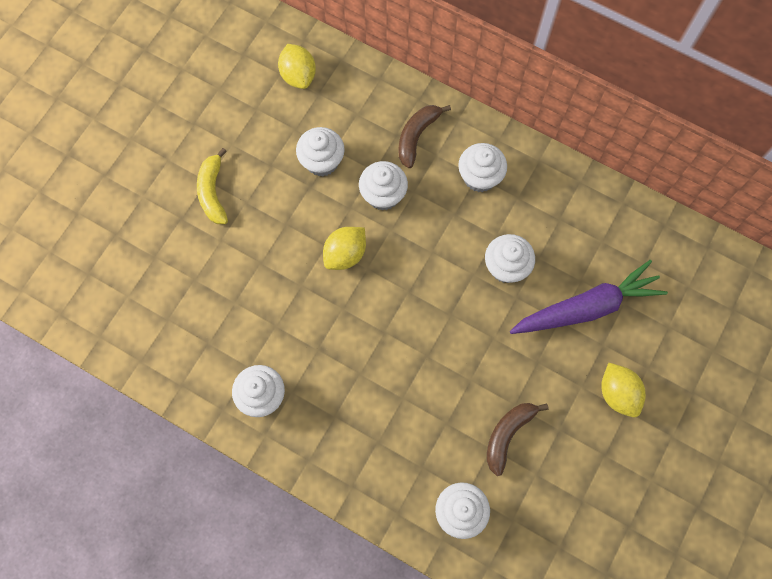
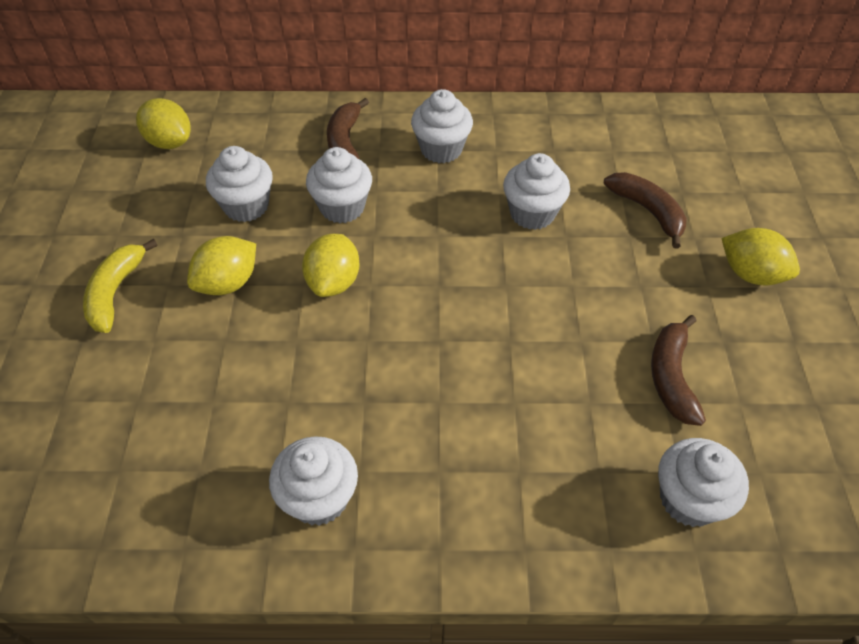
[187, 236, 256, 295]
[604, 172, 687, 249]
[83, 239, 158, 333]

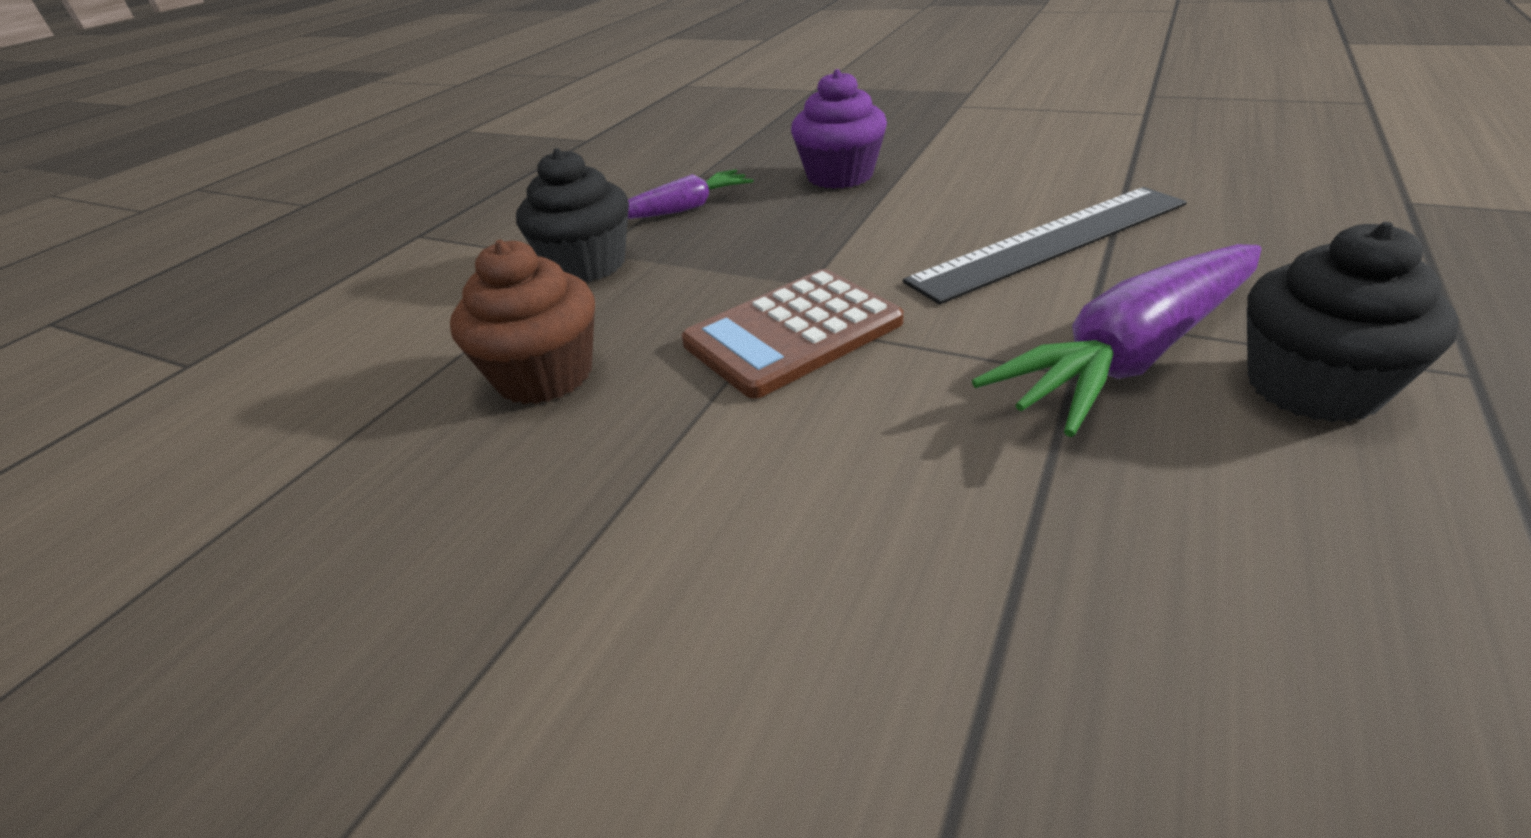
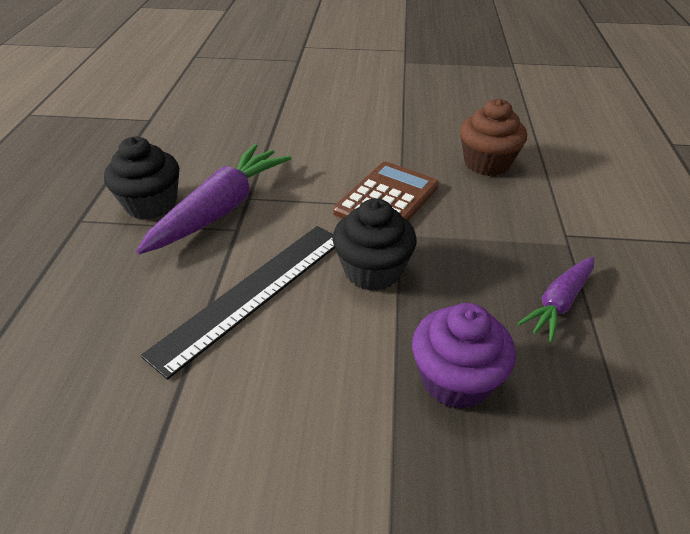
[333, 198, 417, 291]

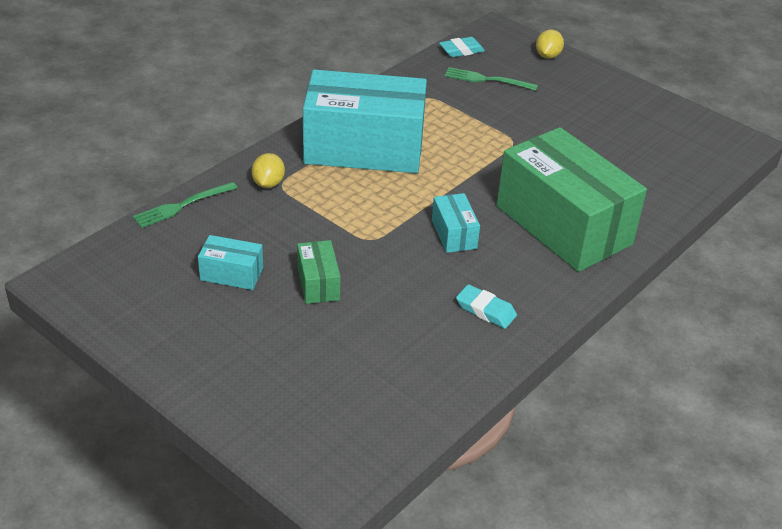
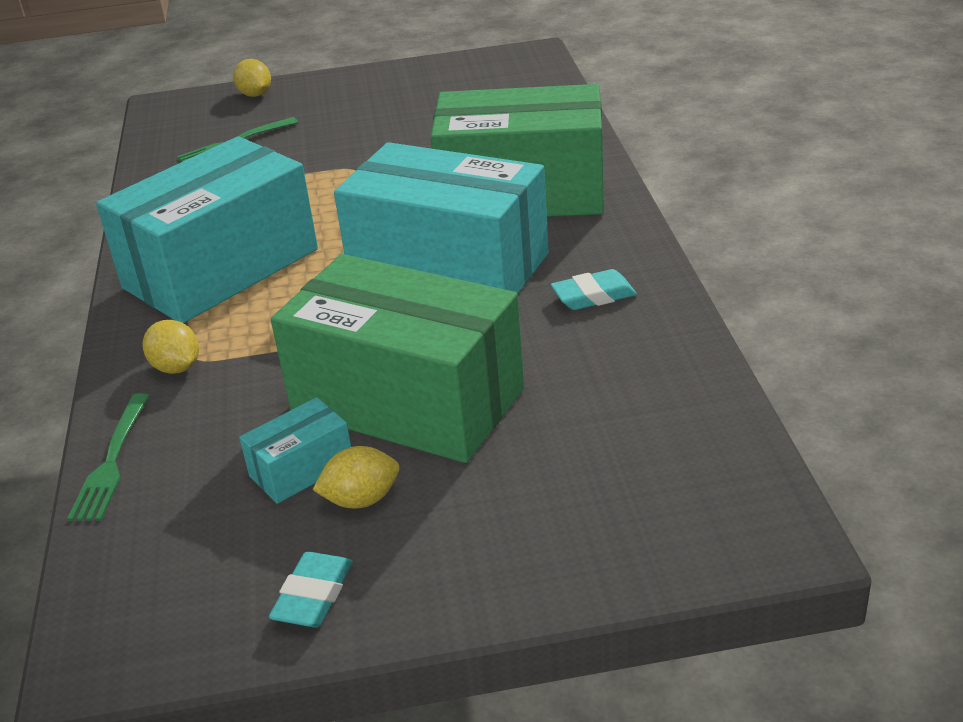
[312, 446, 399, 508]
[269, 552, 353, 627]
[271, 254, 524, 463]
[334, 142, 549, 294]

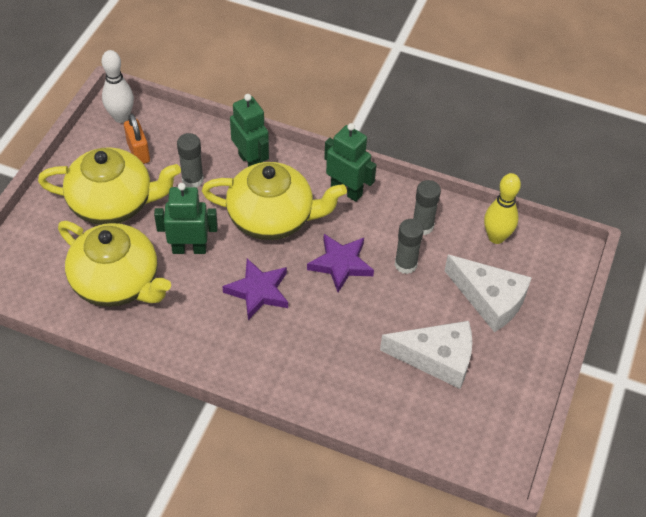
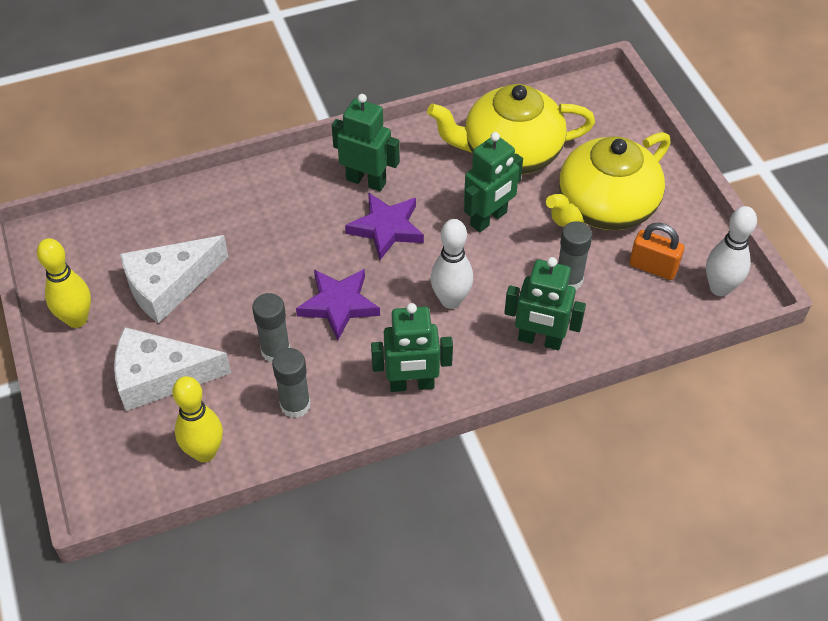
[37, 238, 91, 328]
[332, 94, 400, 191]
[430, 219, 473, 309]

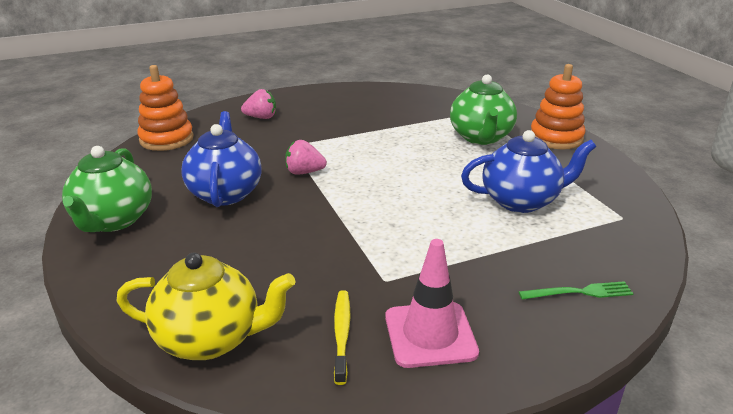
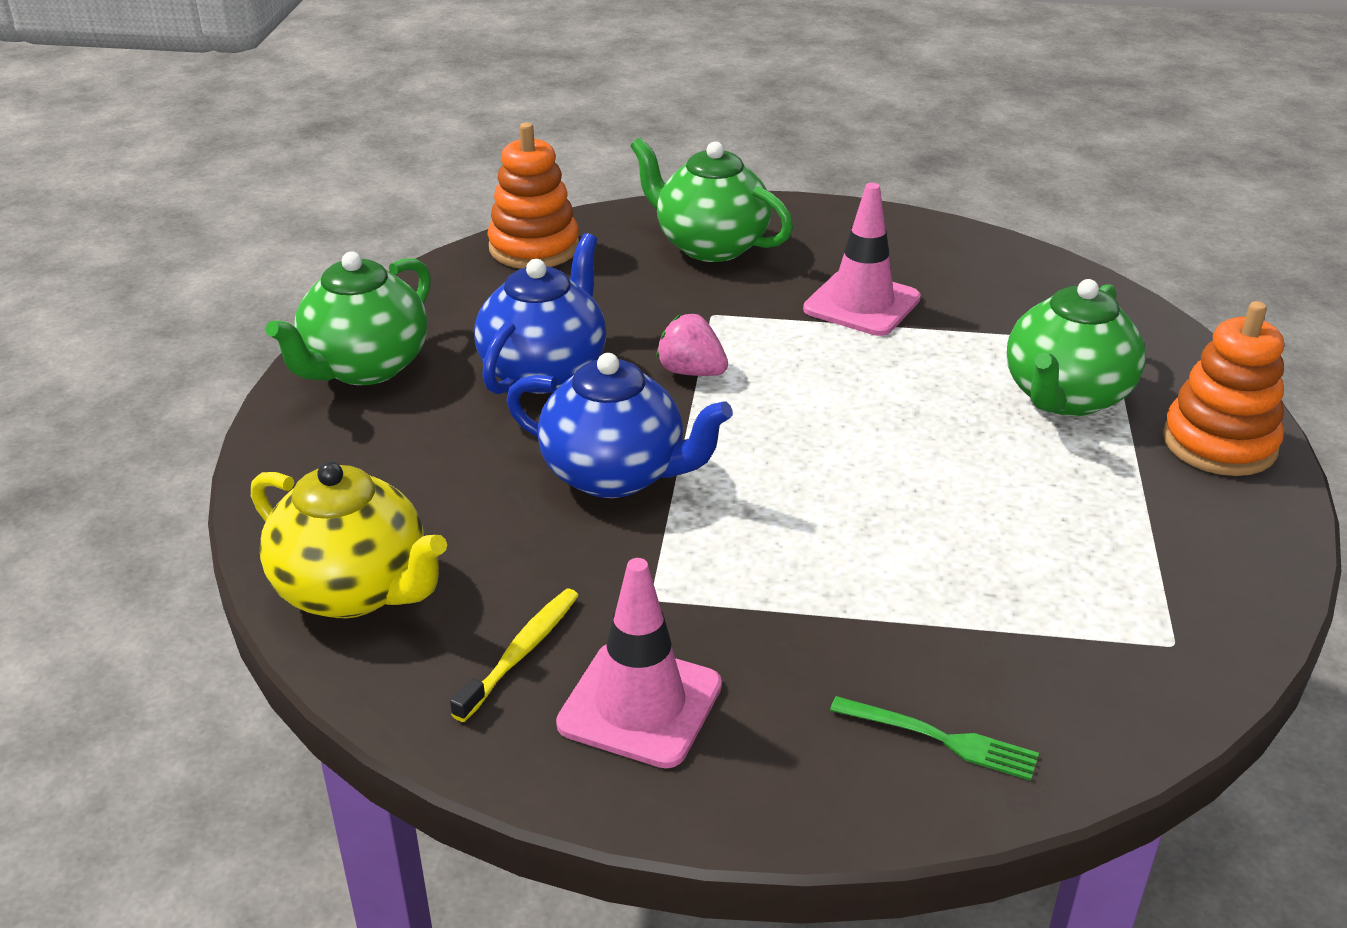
[803, 183, 921, 336]
[506, 353, 733, 498]
[630, 137, 793, 262]

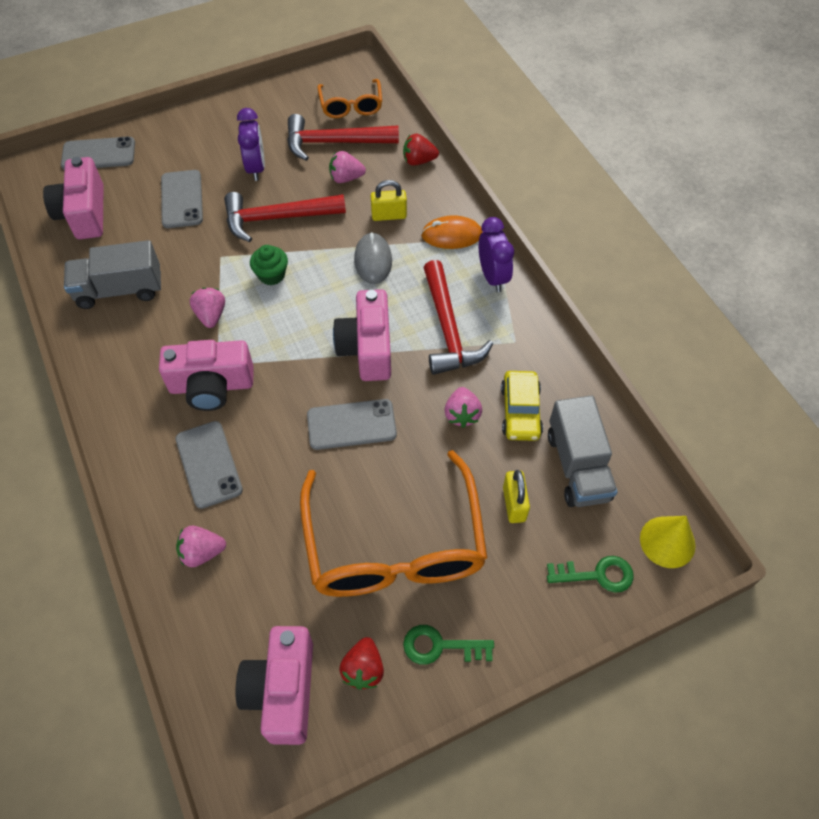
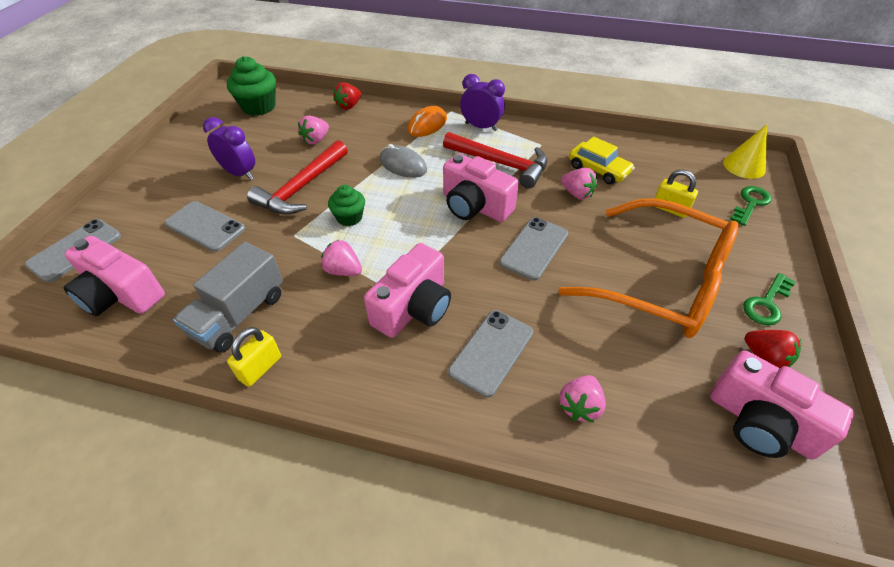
[287, 114, 399, 161] (first image)
[548, 395, 617, 507] (first image)
[227, 327, 281, 387]
[227, 56, 276, 116]
[448, 310, 533, 398]

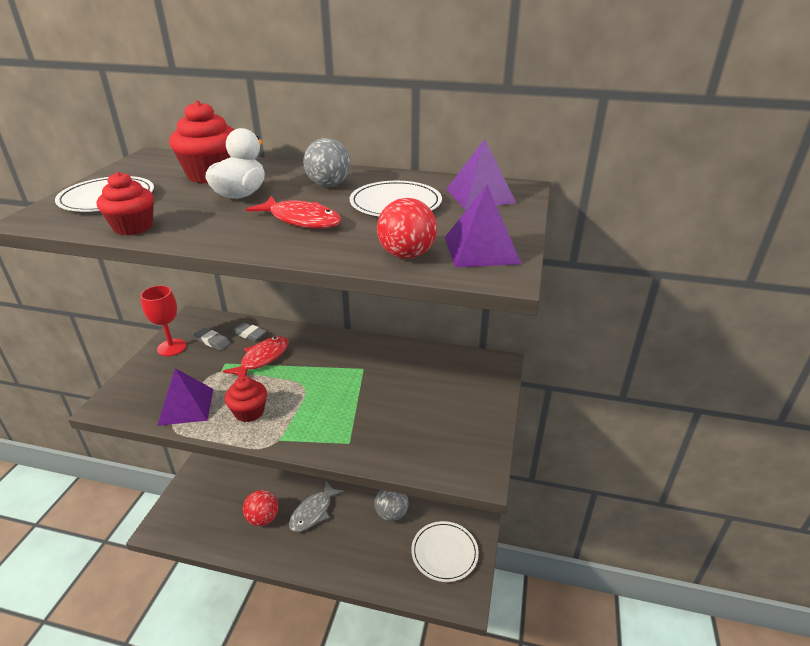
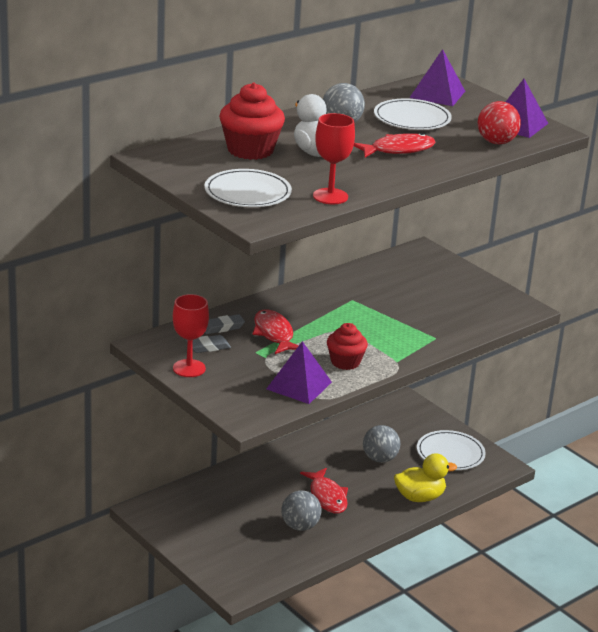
[394, 453, 457, 502]
[313, 113, 355, 204]
[281, 491, 322, 531]
[300, 468, 348, 514]

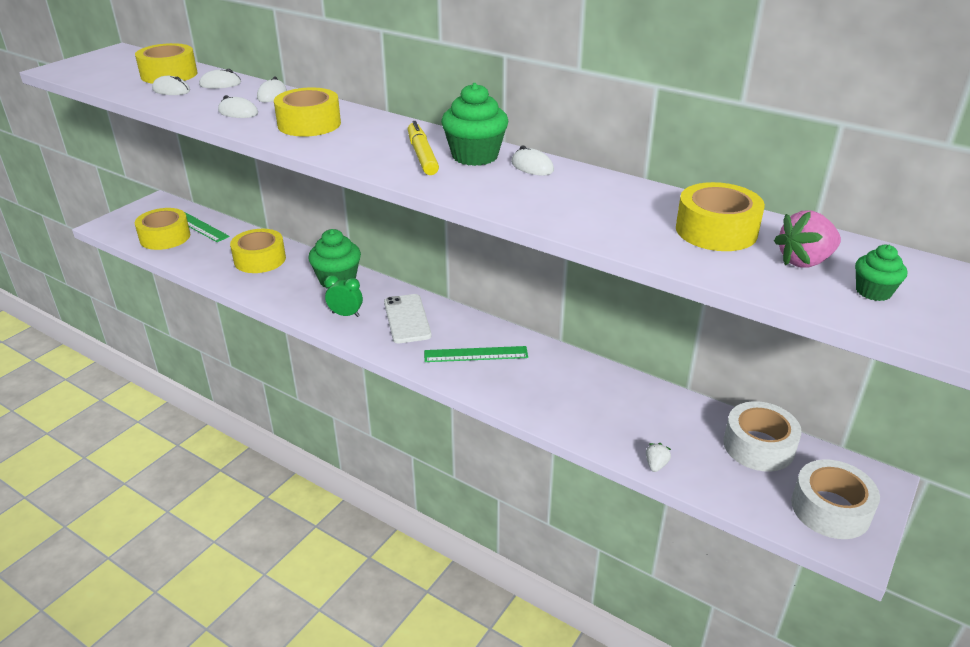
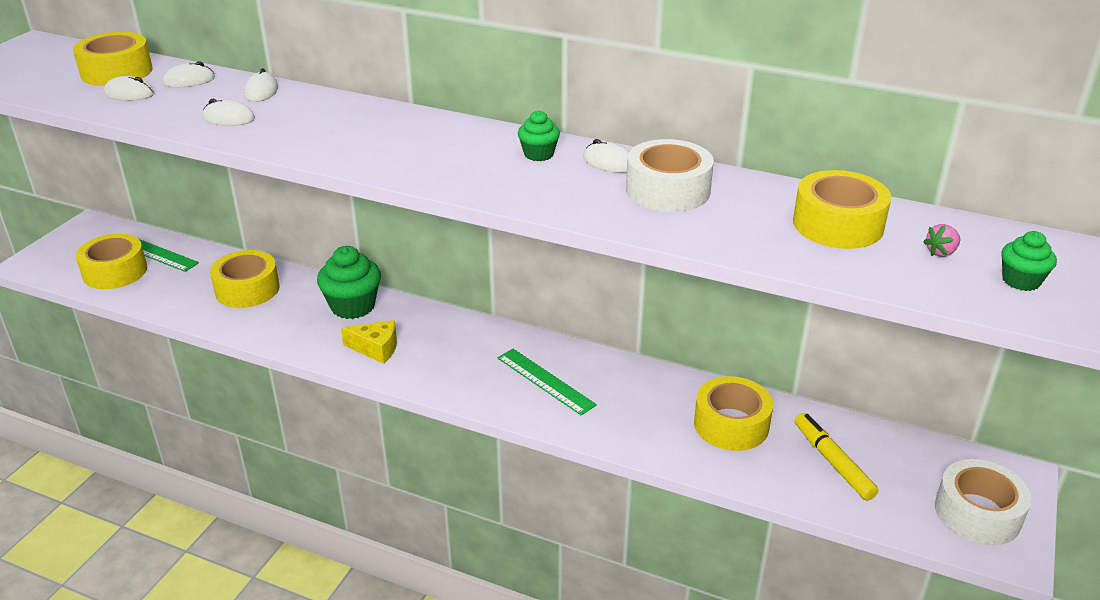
[384, 294, 432, 343] (first image)
[646, 443, 671, 472] (first image)
[694, 376, 773, 451]
[795, 413, 879, 501]
[626, 139, 714, 212]
[341, 320, 397, 364]
[497, 349, 597, 416]
[518, 111, 560, 161]
[923, 224, 960, 257]

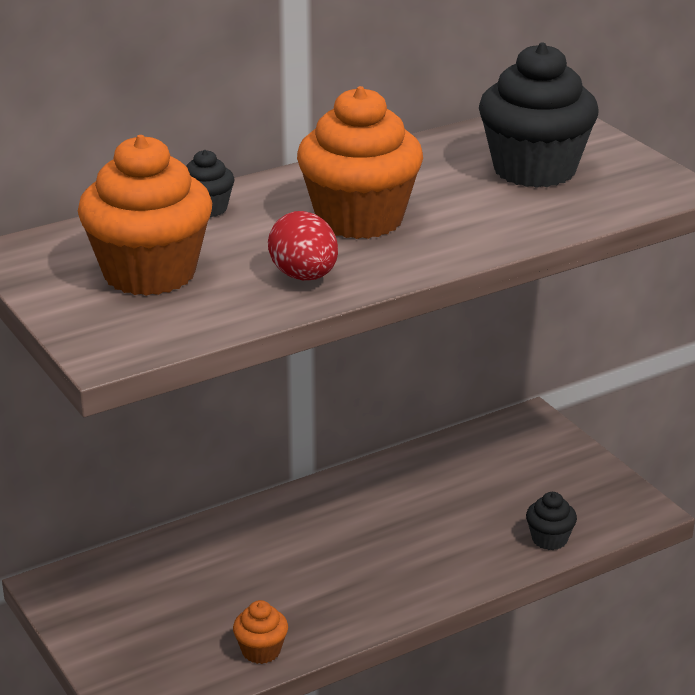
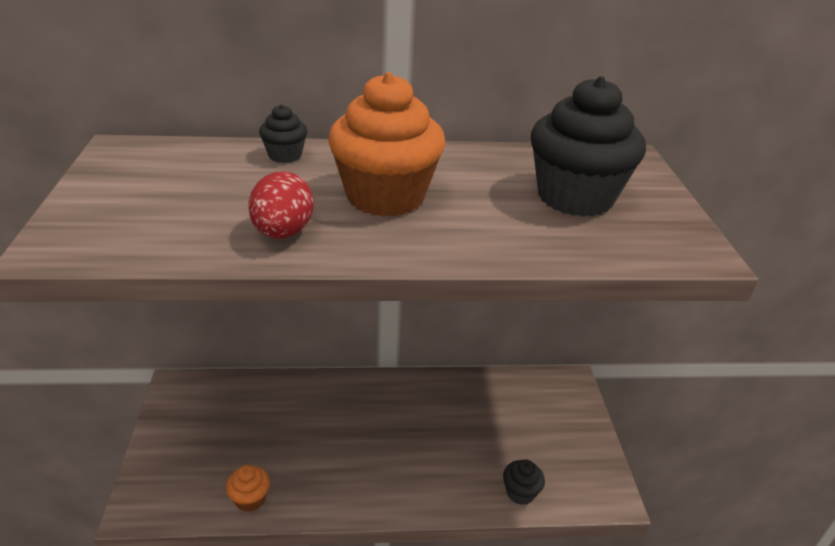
[78, 135, 212, 296] (first image)

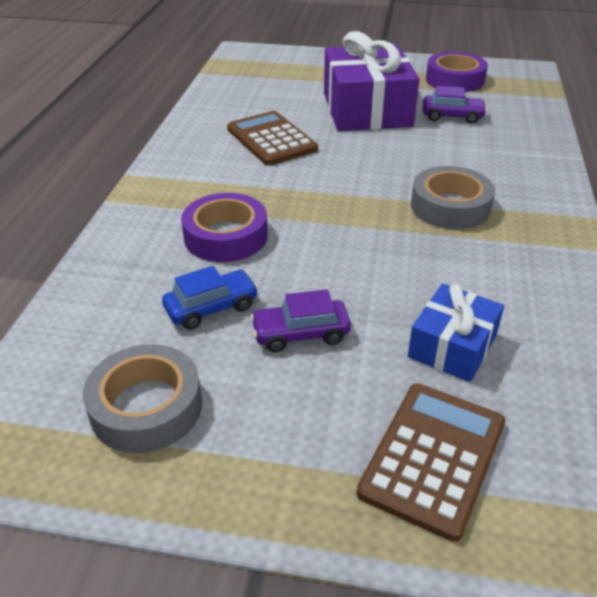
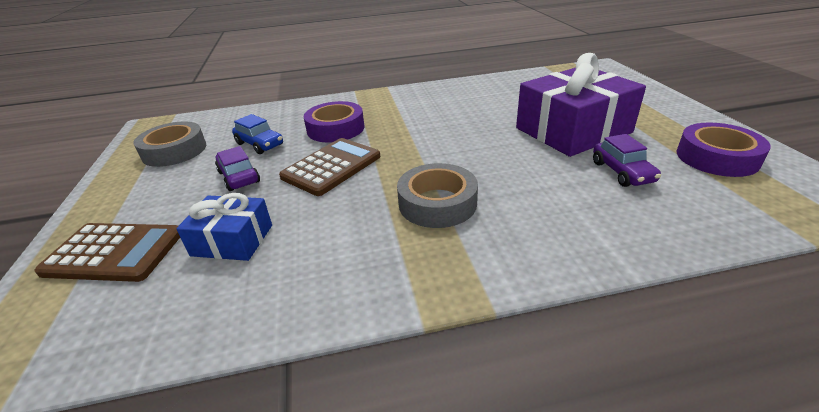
[279, 138, 380, 196]

